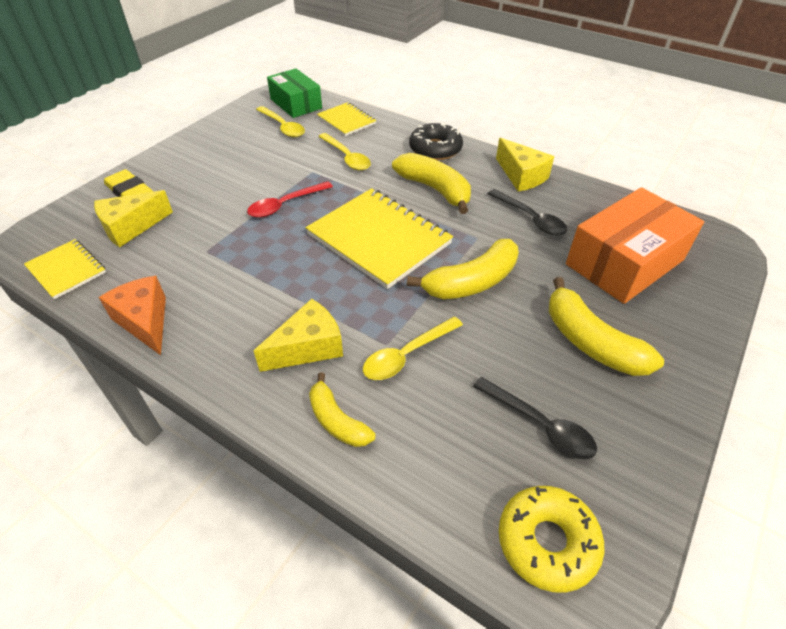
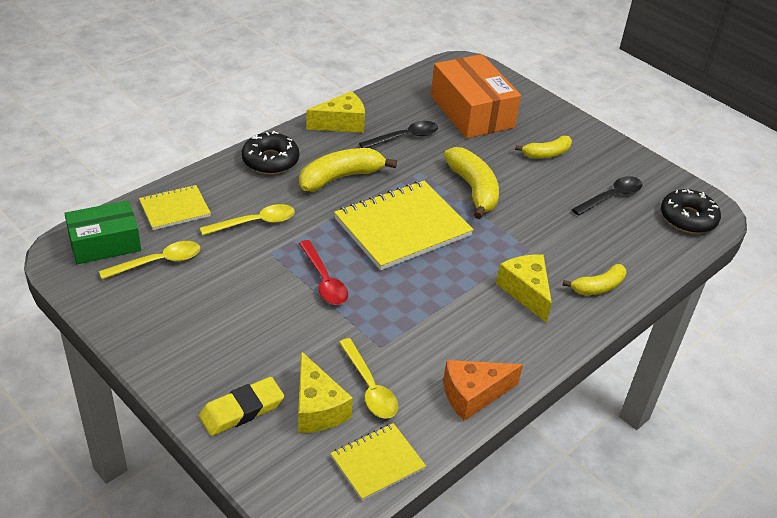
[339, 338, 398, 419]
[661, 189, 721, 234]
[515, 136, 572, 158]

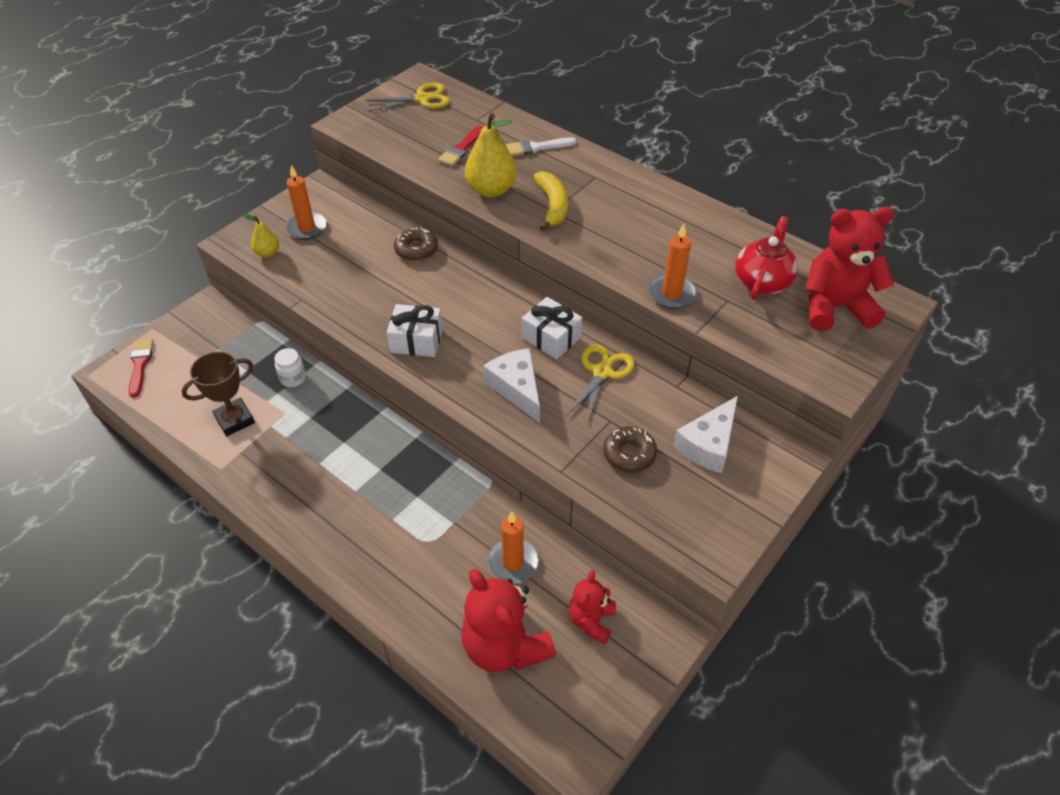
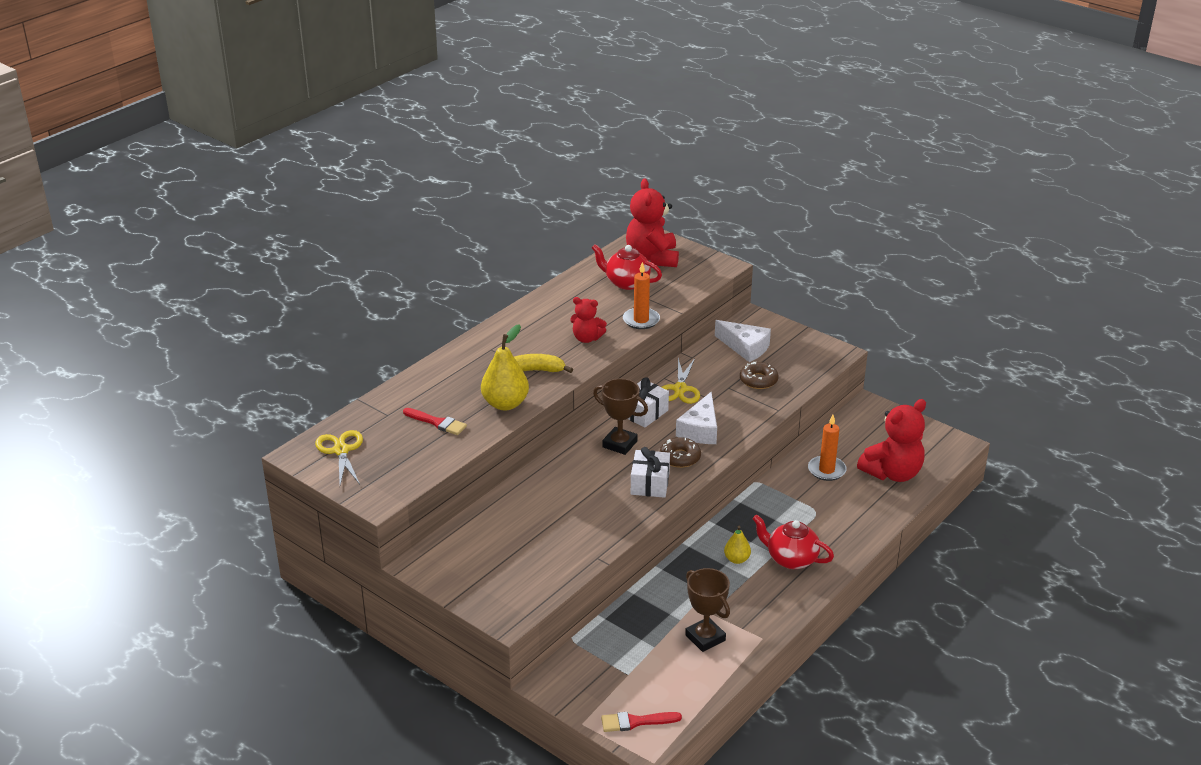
[274, 348, 306, 387] (first image)
[285, 165, 327, 240] (first image)
[506, 137, 576, 156] (first image)
[593, 378, 648, 455]
[752, 515, 834, 569]
[724, 526, 751, 564]
[660, 437, 701, 468]
[570, 297, 607, 343]
[676, 392, 717, 444]
[662, 358, 700, 404]

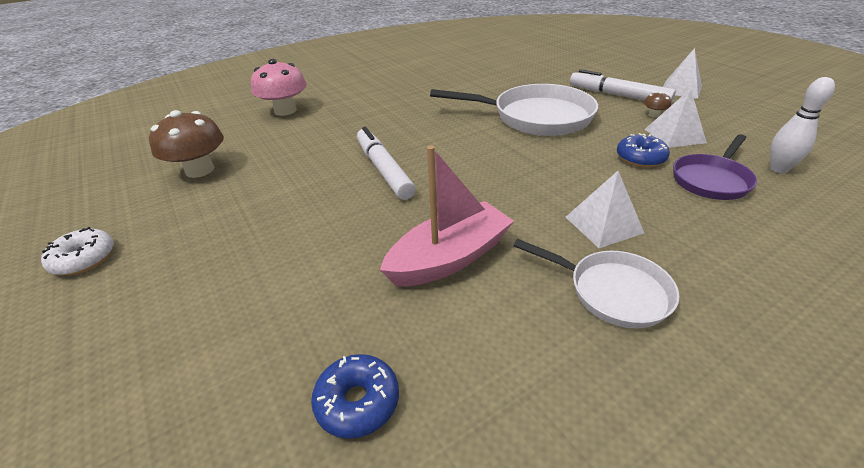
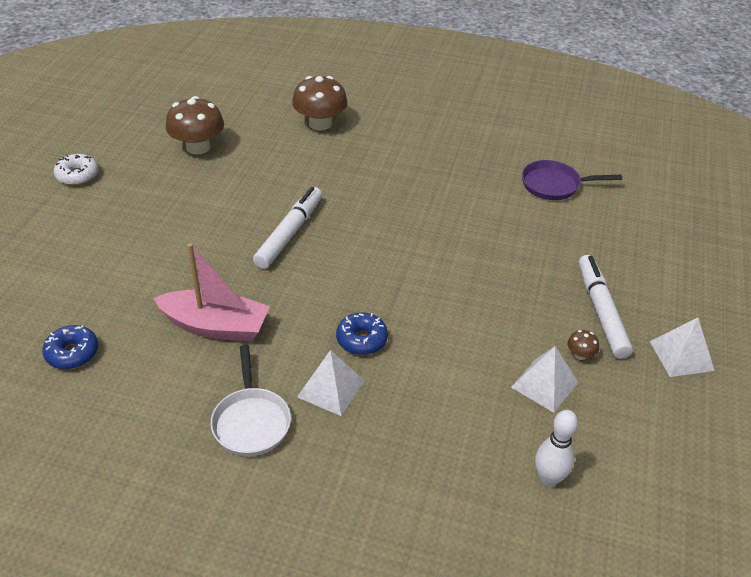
[430, 84, 598, 136] (first image)
[336, 313, 388, 355]
[522, 160, 622, 200]
[292, 76, 348, 131]

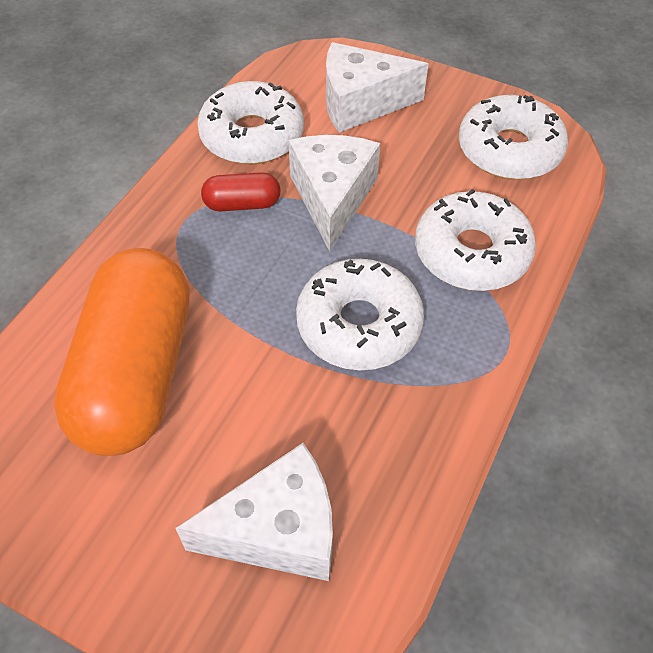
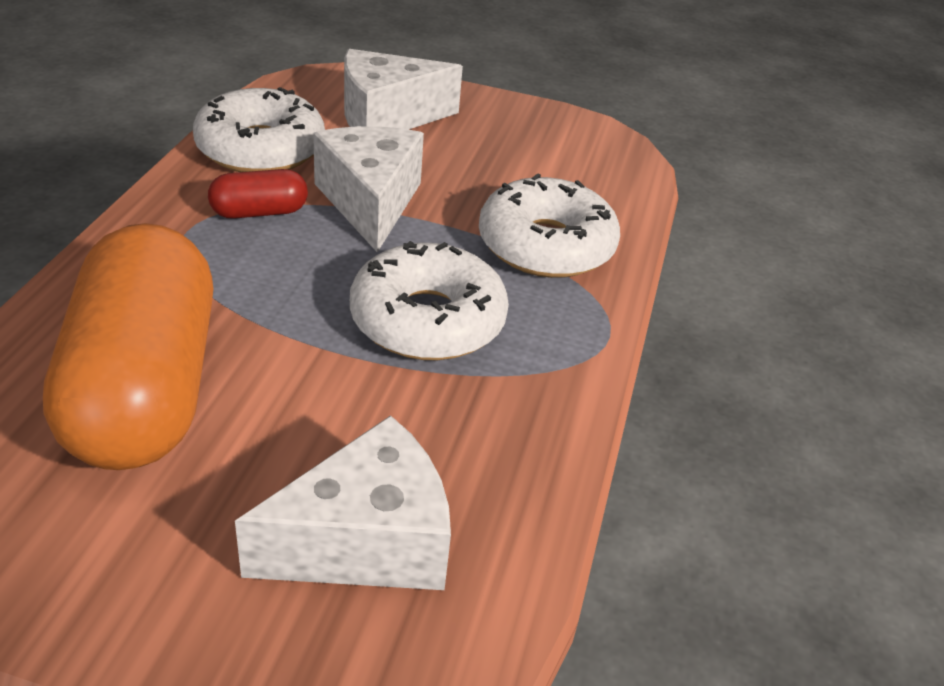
[459, 95, 568, 180] (first image)

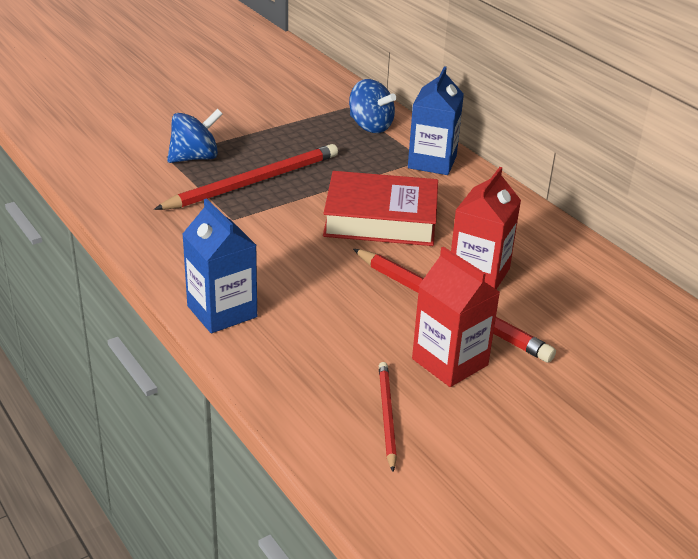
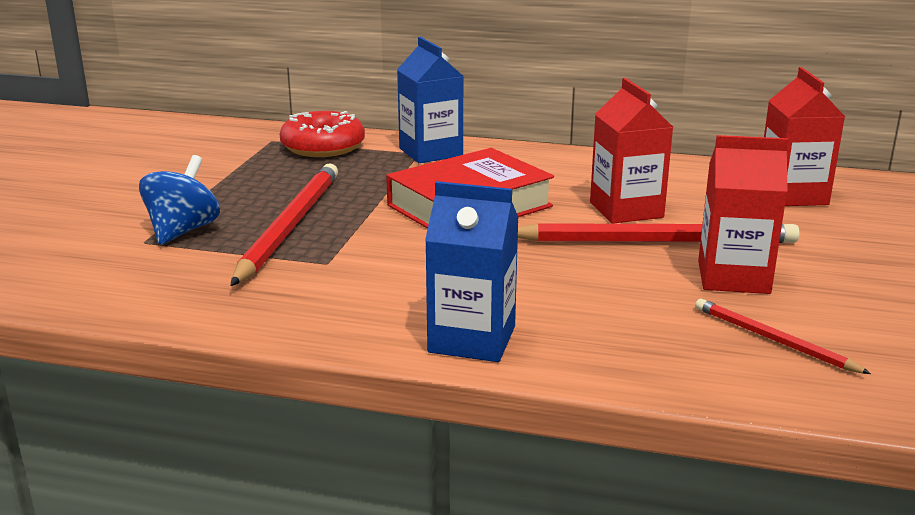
[764, 67, 845, 206]
[280, 111, 365, 157]

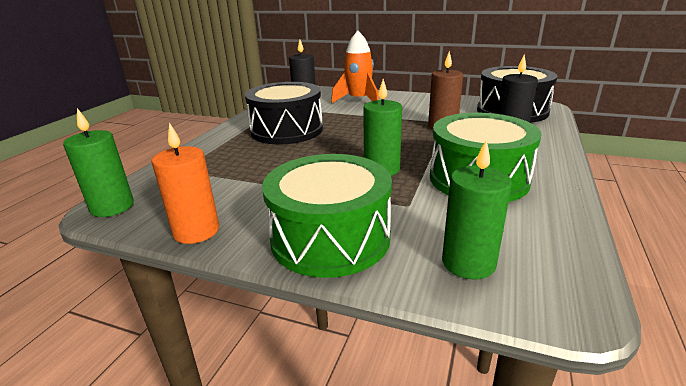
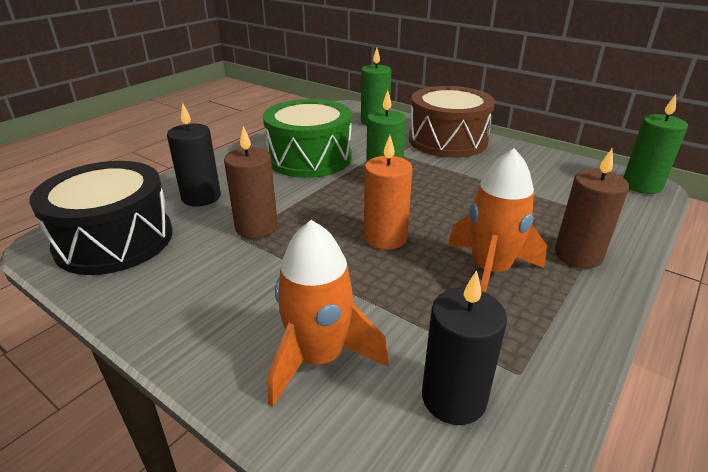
[555, 149, 629, 268]
[364, 135, 412, 250]
[448, 148, 547, 293]
[409, 86, 495, 158]

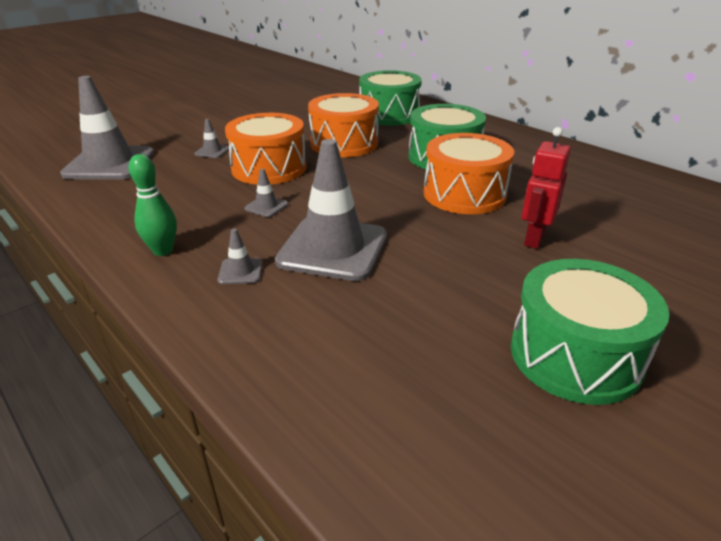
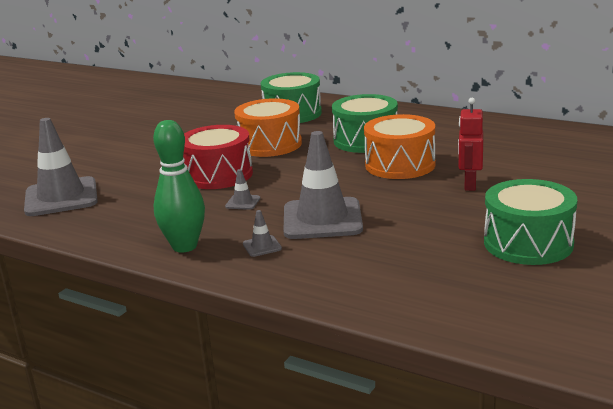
[194, 119, 229, 158] (first image)
[183, 125, 253, 189]
[153, 120, 205, 252]

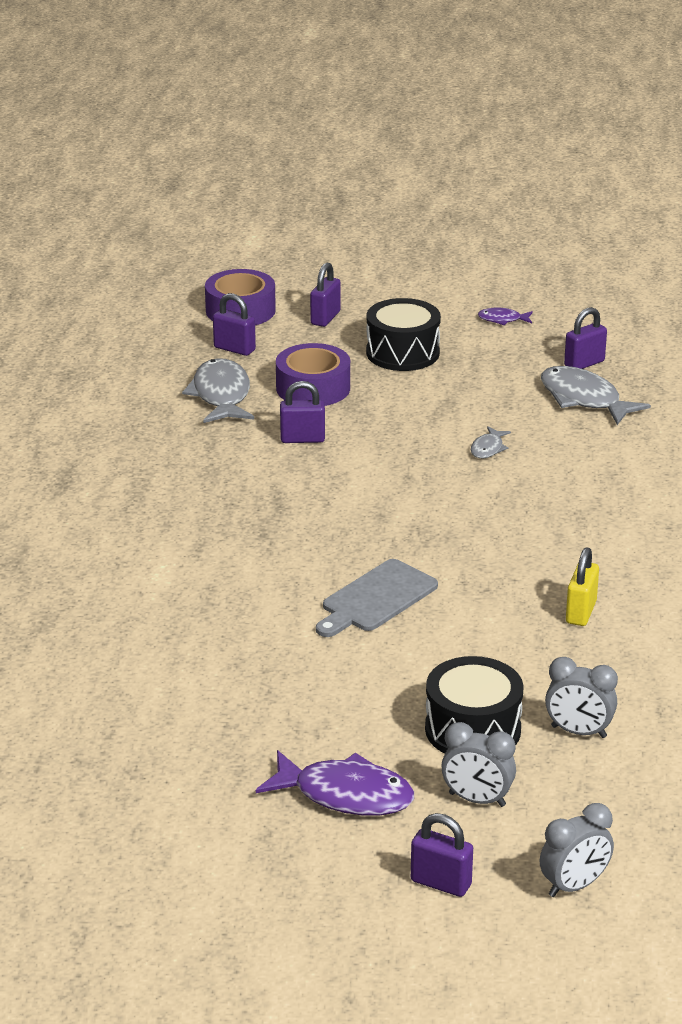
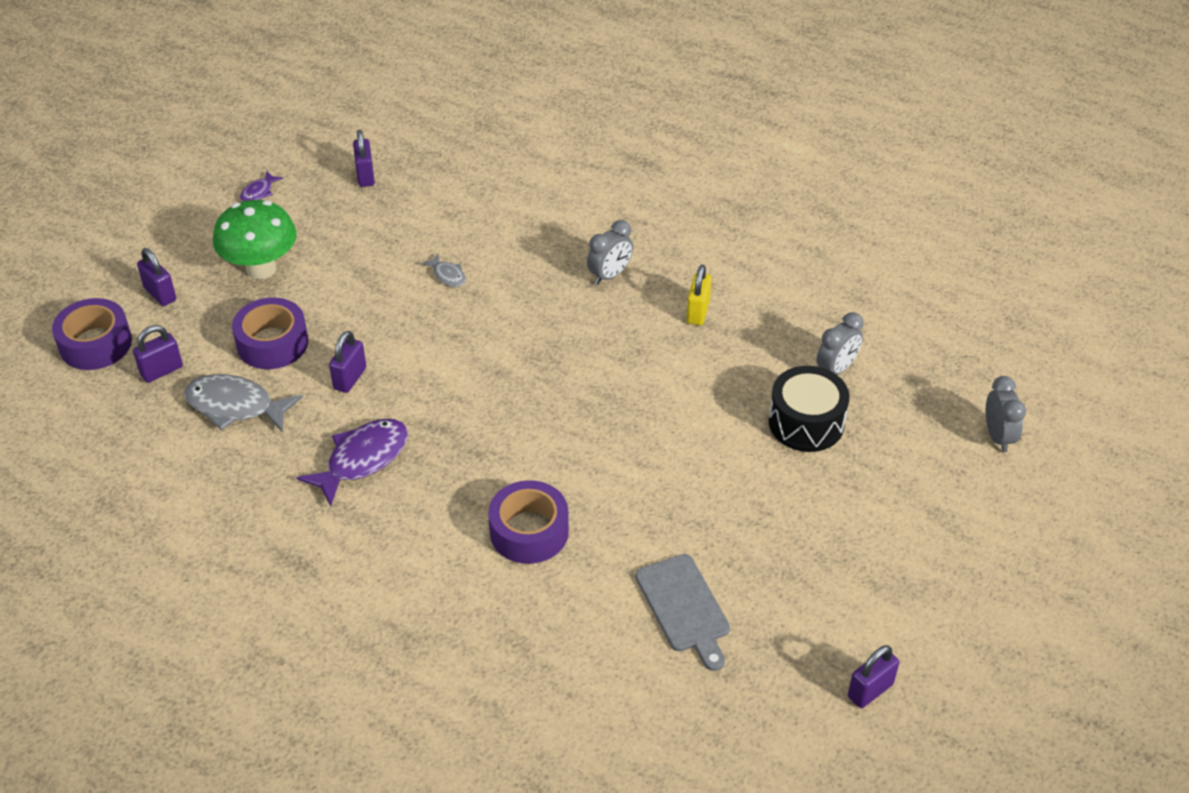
[541, 366, 651, 425] (first image)
[488, 480, 569, 564]
[297, 419, 408, 506]
[635, 554, 730, 671]
[848, 645, 899, 708]
[587, 220, 633, 285]
[213, 200, 297, 279]
[686, 265, 712, 325]

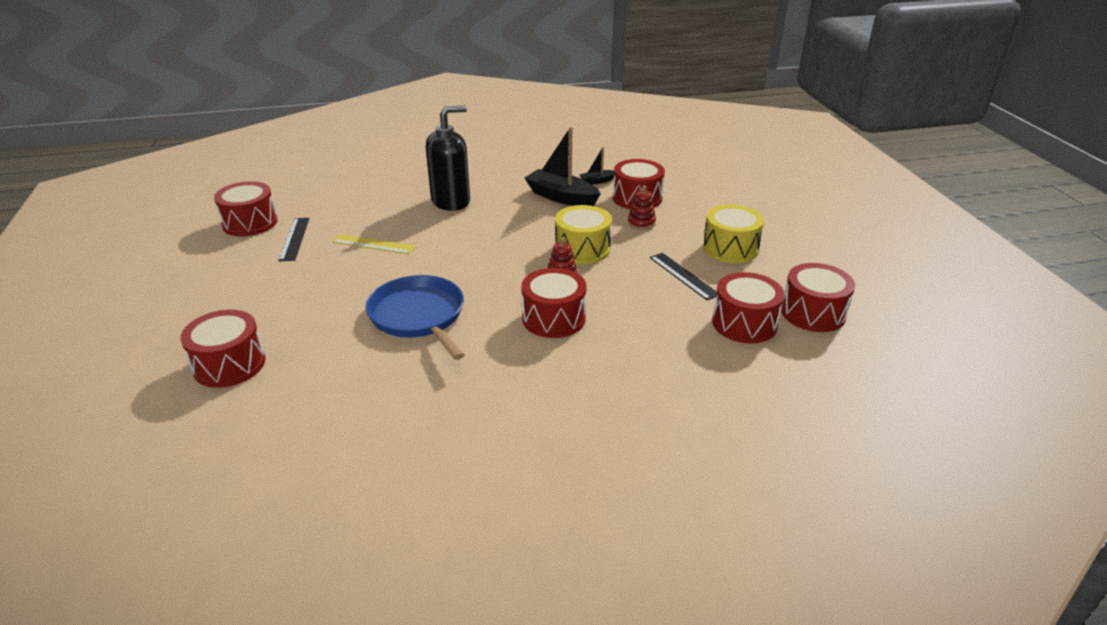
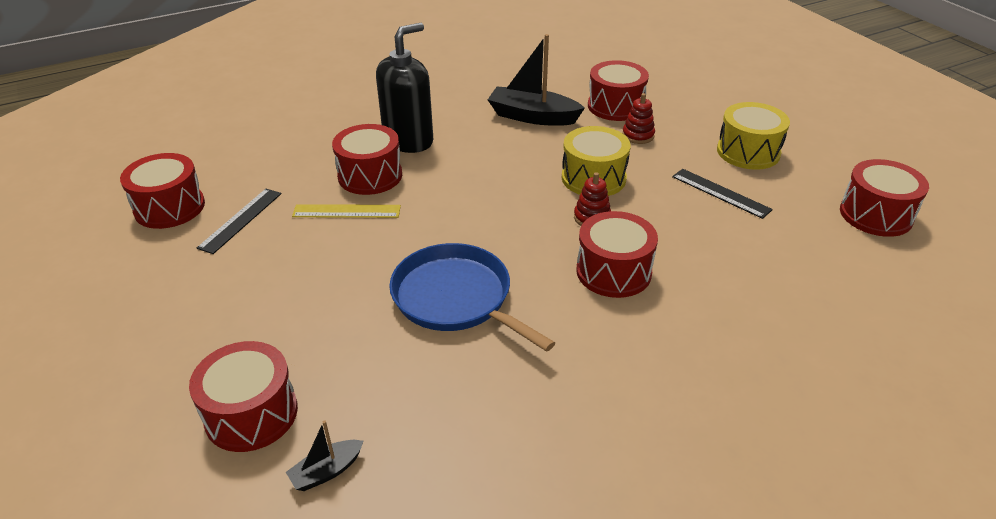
[286, 420, 364, 491]
[332, 124, 402, 195]
[197, 189, 281, 254]

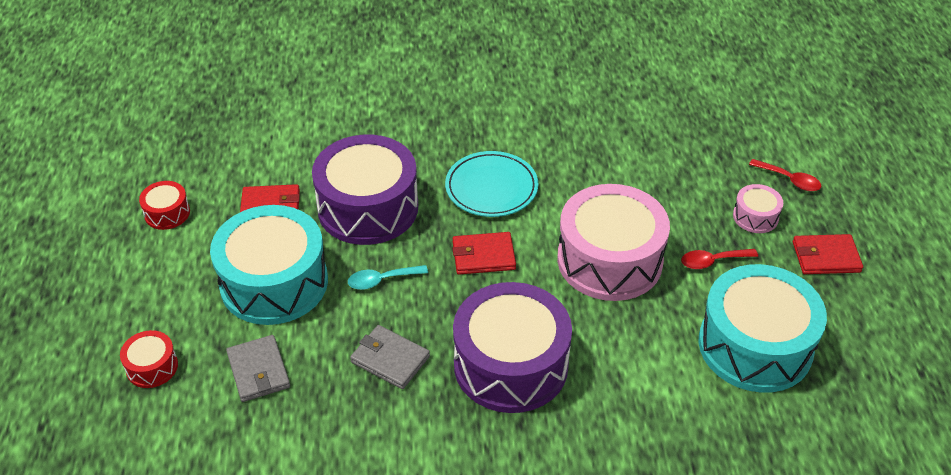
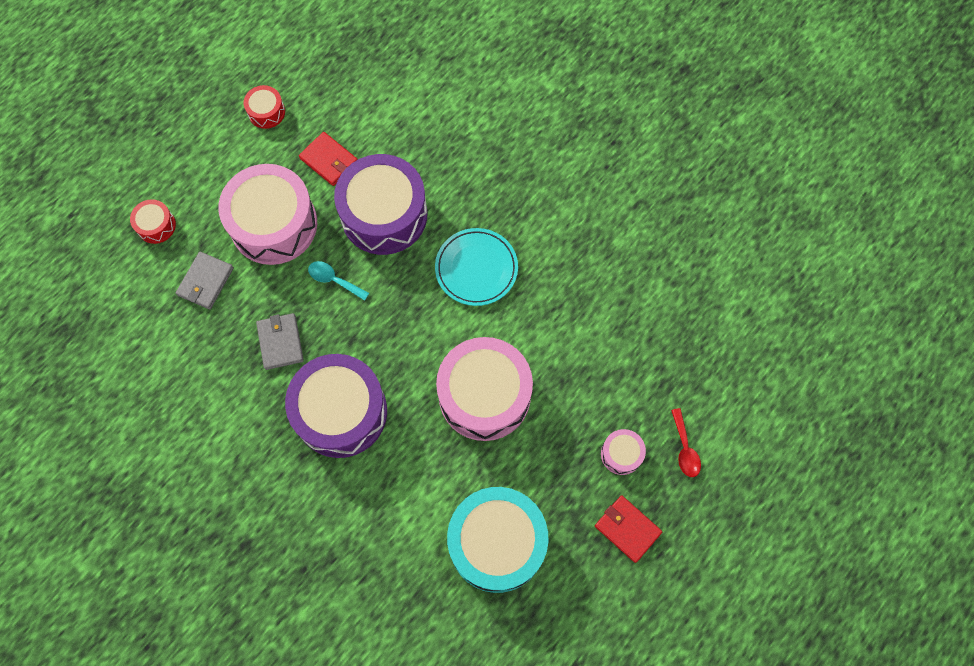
[452, 232, 516, 275] (first image)
[681, 249, 758, 269] (first image)
[218, 164, 317, 265]

